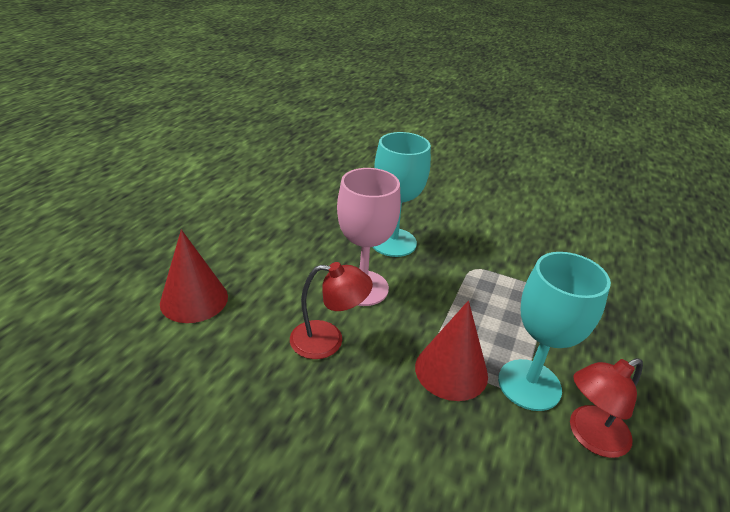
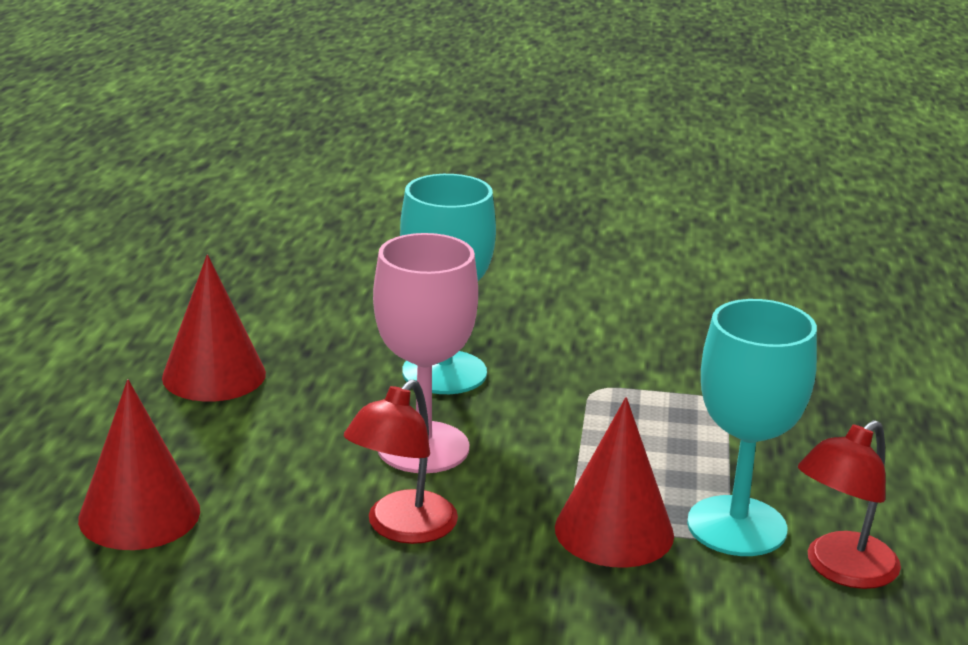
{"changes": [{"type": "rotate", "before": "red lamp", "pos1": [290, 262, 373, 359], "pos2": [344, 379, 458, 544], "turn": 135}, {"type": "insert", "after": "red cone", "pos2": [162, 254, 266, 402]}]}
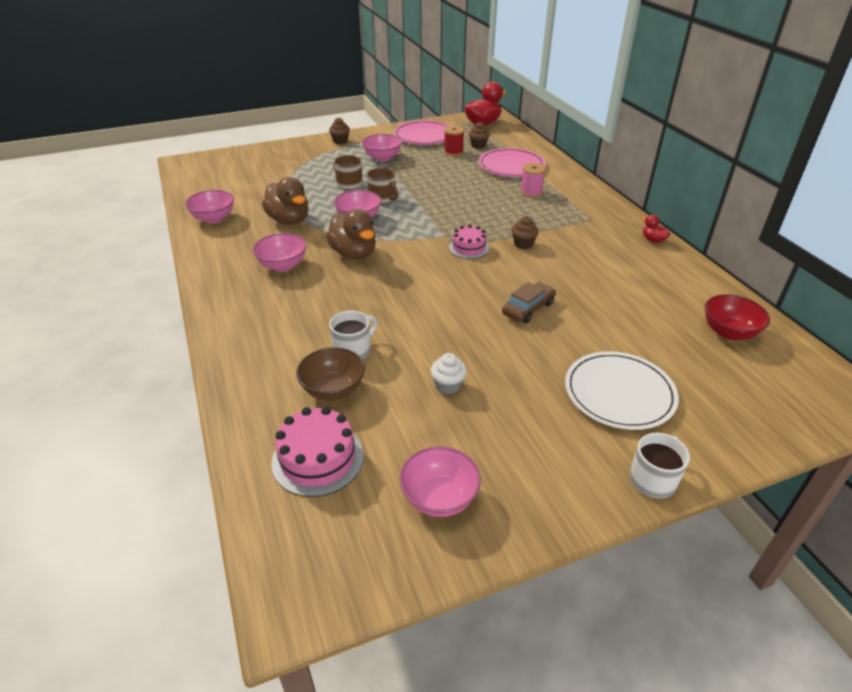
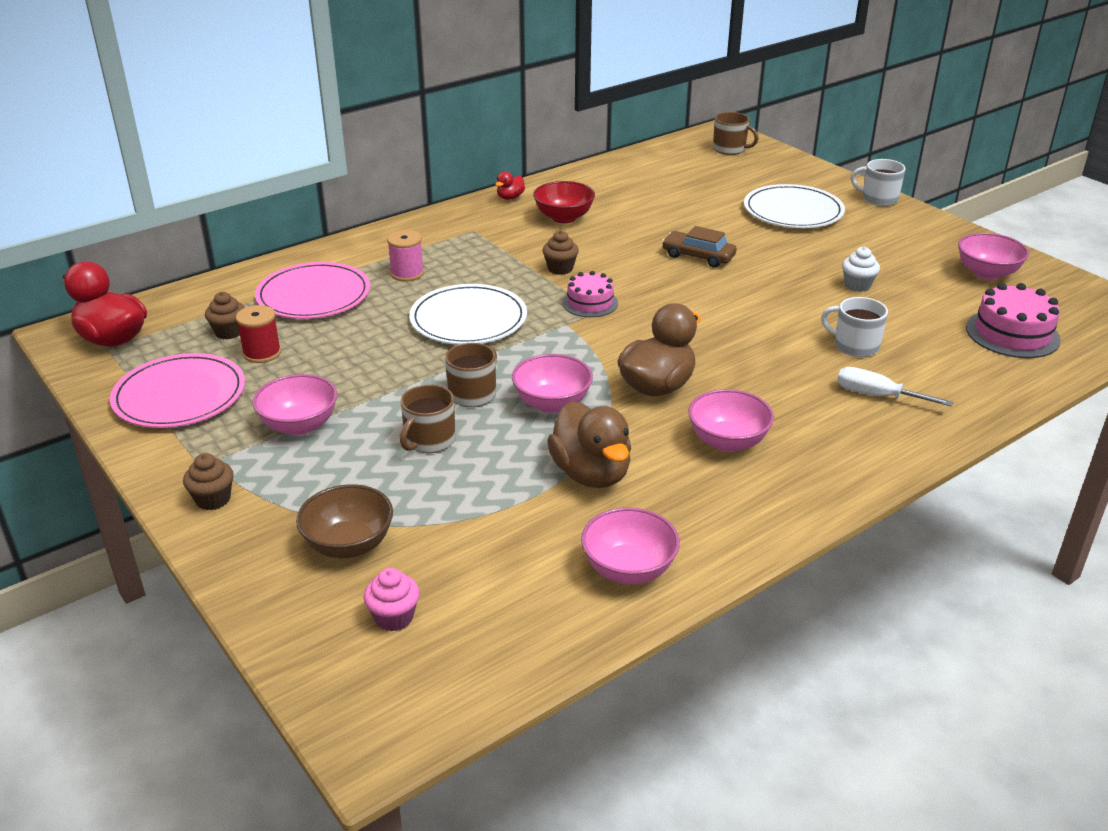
{"changes": [{"type": "rotate", "before": "russet toy duck", "pos1": [262, 177, 309, 225], "pos2": [547, 401, 631, 488], "turn": 120}, {"type": "move", "before": "russet deep dish", "pos1": [296, 347, 365, 401], "pos2": [296, 484, 393, 558]}, {"type": "move", "before": "red deep dish", "pos1": [705, 294, 770, 340], "pos2": [533, 181, 595, 223]}, {"type": "insert", "after": "rose-pink fairy cake", "pos2": [364, 568, 420, 631]}, {"type": "insert", "after": "snow-white dinner plate", "pos2": [409, 284, 527, 345]}, {"type": "insert", "after": "russet tea mug", "pos2": [713, 112, 759, 155]}, {"type": "insert", "after": "snow-white screwdriver", "pos2": [837, 367, 953, 407]}]}
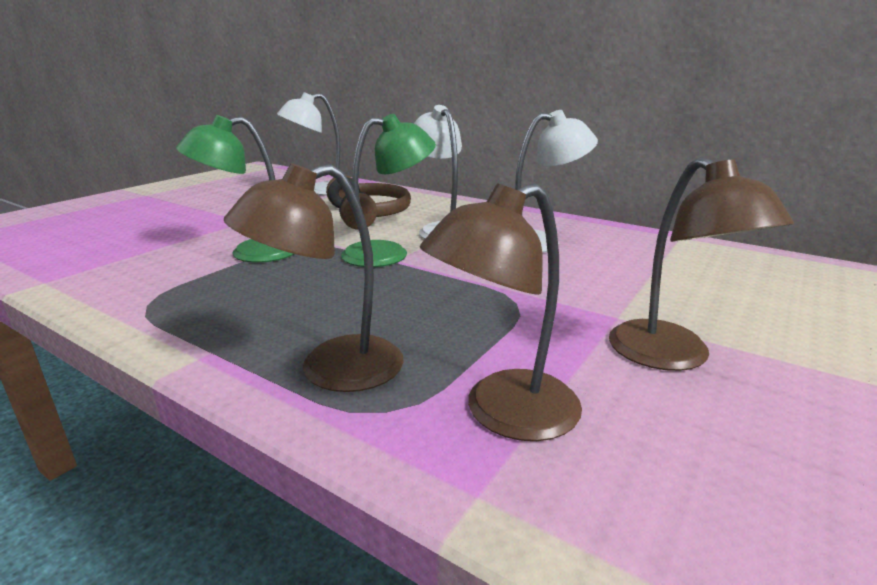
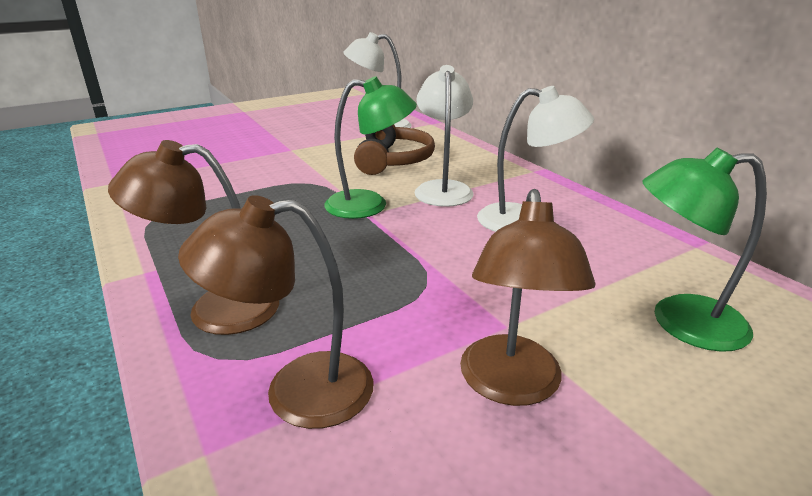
{"changes": [{"type": "move", "before": "leaf-green lamp", "pos1": [176, 115, 294, 263], "pos2": [643, 148, 767, 352]}]}
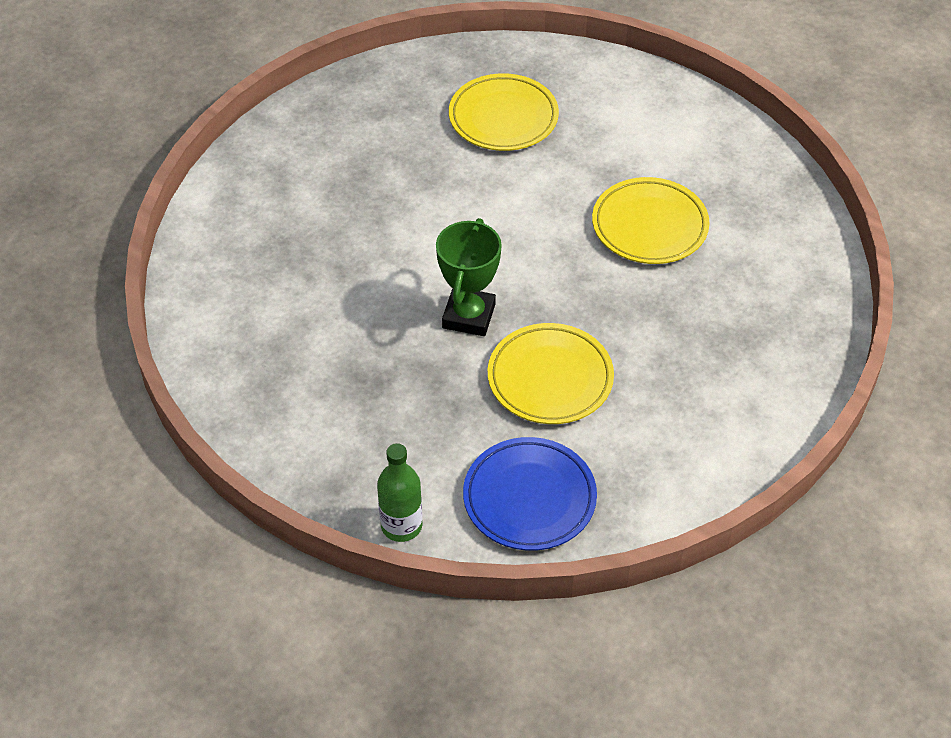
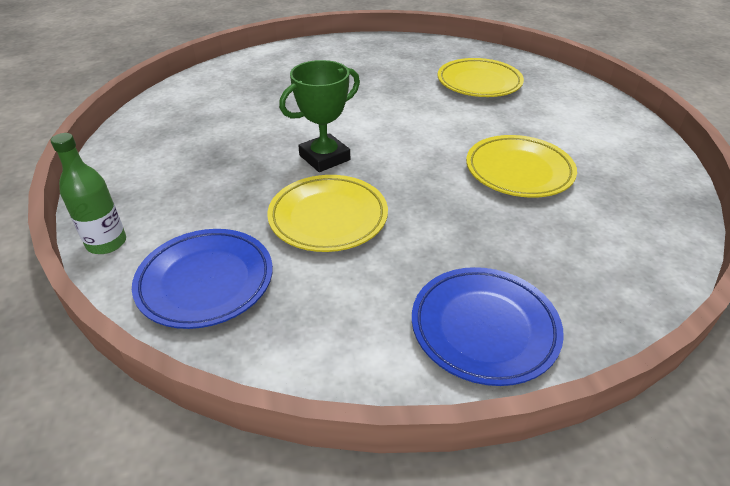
{"changes": [{"type": "insert", "after": "royal blue dinner plate", "pos2": [412, 267, 564, 386]}]}
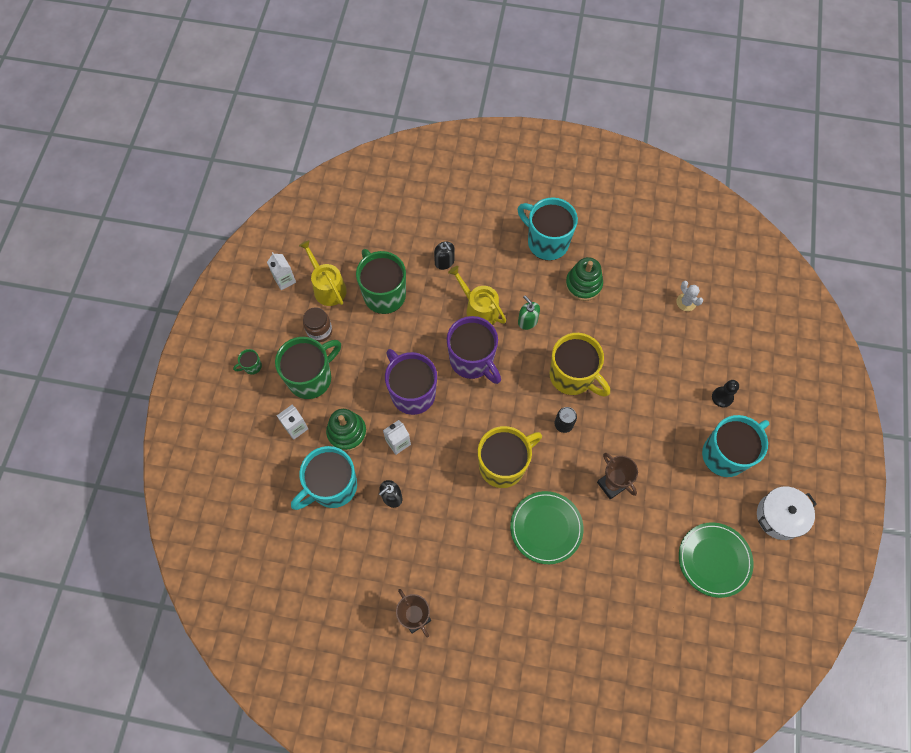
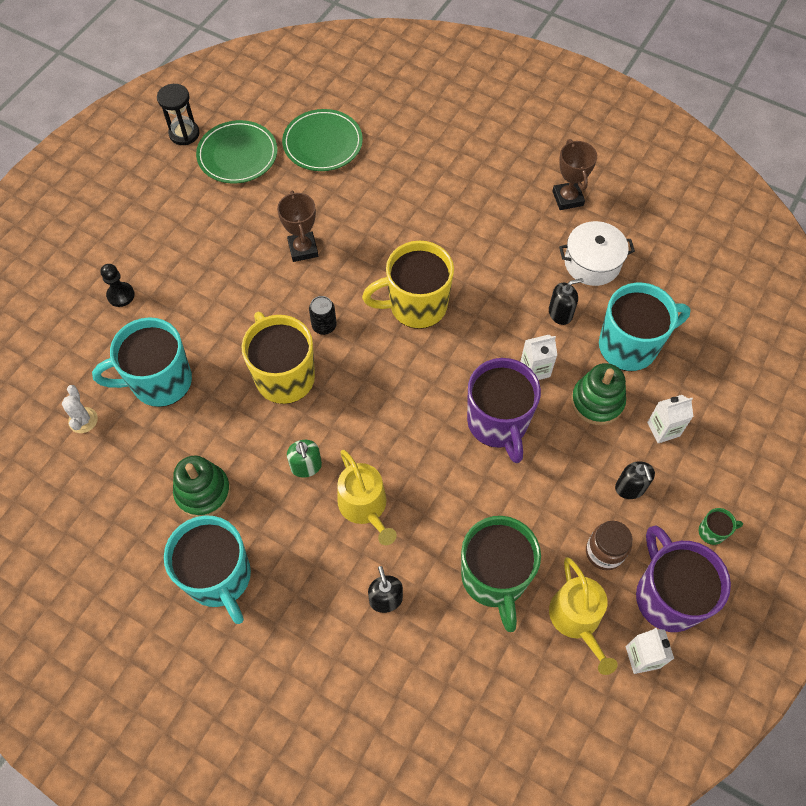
{"changes": [{"type": "replace", "before": "leaf-green tea mug", "after": "black pump bottle", "pos1": [275, 337, 341, 399], "pos2": [615, 462, 655, 499]}, {"type": "move", "before": "purple tea mug", "pos1": [447, 316, 501, 384], "pos2": [636, 525, 731, 632]}, {"type": "move", "before": "leaf-green dinner plate", "pos1": [510, 491, 584, 564], "pos2": [282, 109, 363, 171]}, {"type": "move", "before": "aqua tea mug", "pos1": [702, 415, 769, 477], "pos2": [92, 317, 192, 407]}, {"type": "move", "before": "snow-white stockpot", "pos1": [757, 487, 816, 540], "pos2": [559, 221, 635, 286]}, {"type": "insert", "after": "black sand timer", "pos2": [157, 84, 200, 145]}]}
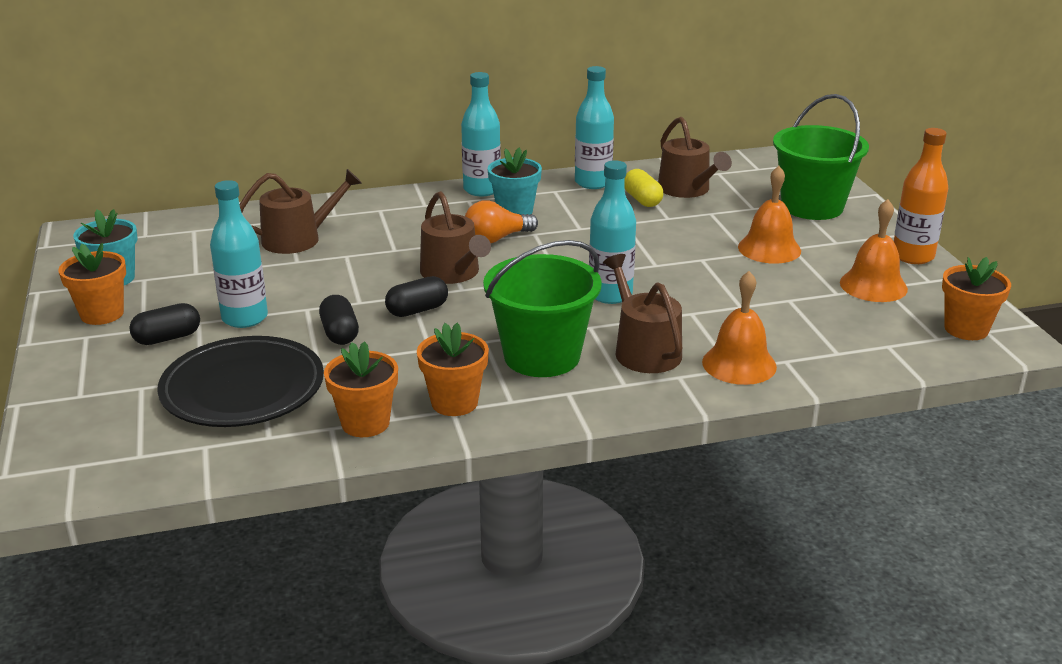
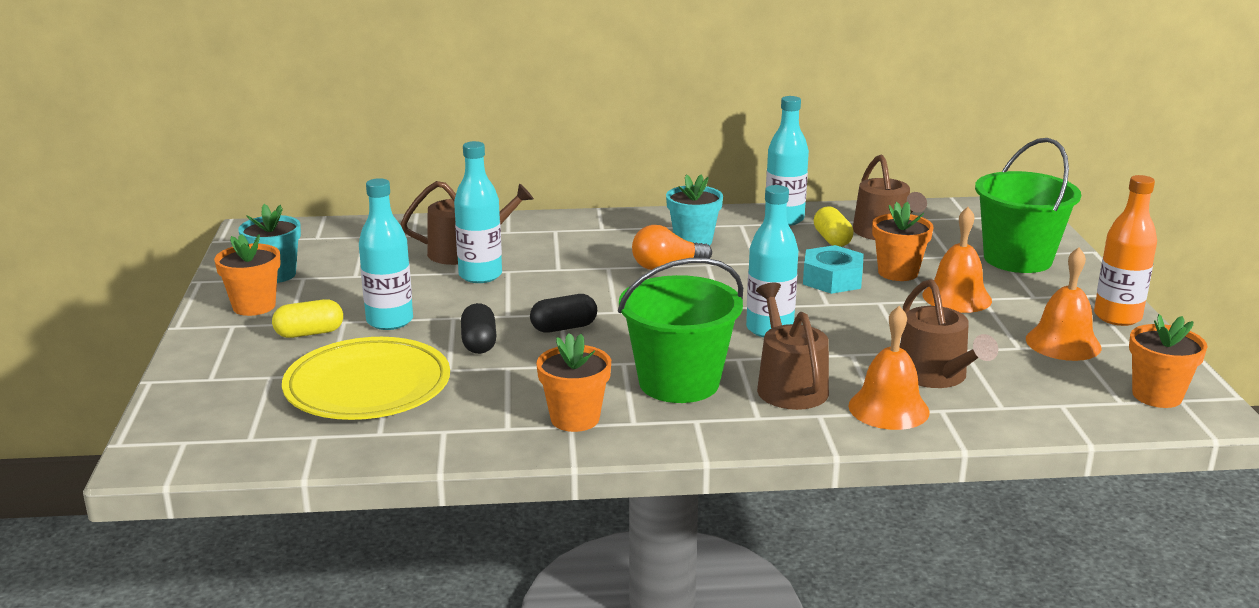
{"changes": [{"type": "recolor", "before": "black capsule", "after": "yellow capsule", "pos1": [129, 303, 200, 345], "pos2": [272, 299, 343, 338]}, {"type": "recolor", "before": "black dinner plate", "after": "yellow dinner plate", "pos1": [158, 336, 324, 427], "pos2": [282, 337, 450, 420]}, {"type": "move", "before": "bright orange potted plant", "pos1": [324, 341, 398, 437], "pos2": [872, 202, 934, 281]}, {"type": "move", "before": "russet watering can", "pos1": [420, 191, 491, 284], "pos2": [899, 279, 998, 388]}, {"type": "move", "before": "aqua bottle", "pos1": [461, 72, 501, 196], "pos2": [454, 141, 502, 283]}, {"type": "insert", "after": "aqua hexagon nut", "pos2": [803, 245, 864, 294]}]}
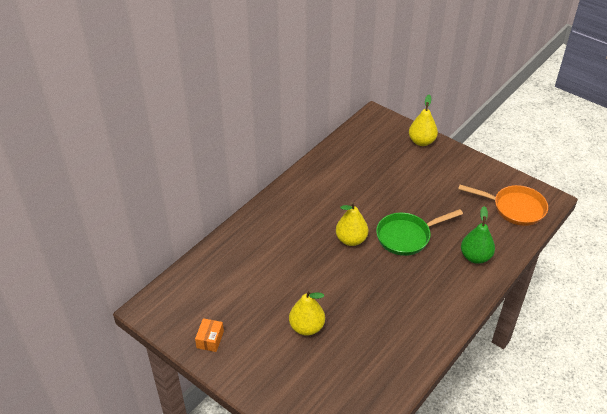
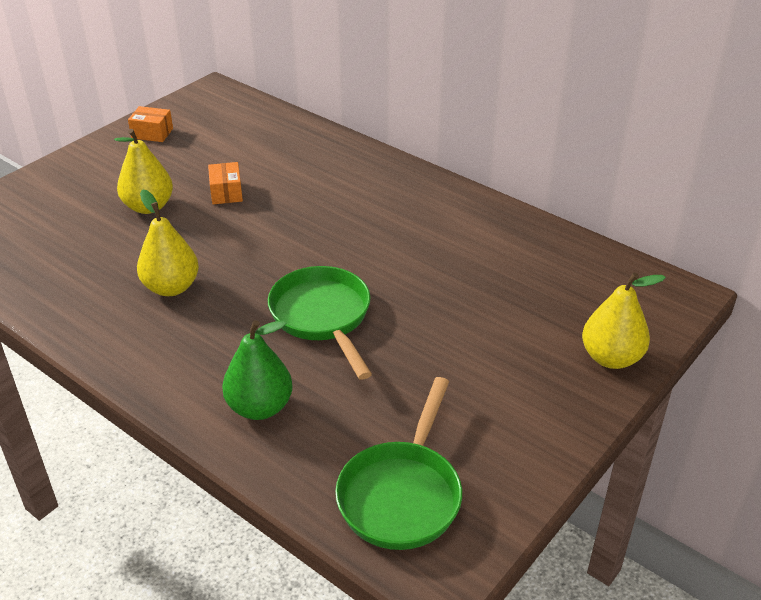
{"changes": [{"type": "move", "before": "yellow pear", "pos1": [336, 202, 368, 246], "pos2": [137, 189, 199, 296]}, {"type": "recolor", "before": "bright orange skillet", "after": "leaf-green skillet", "pos1": [458, 185, 548, 226], "pos2": [335, 377, 462, 550]}, {"type": "insert", "after": "bright orange box", "pos2": [208, 162, 243, 204]}]}
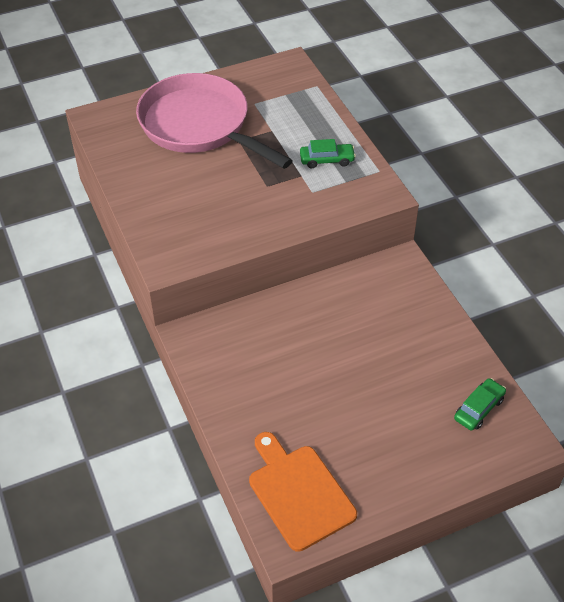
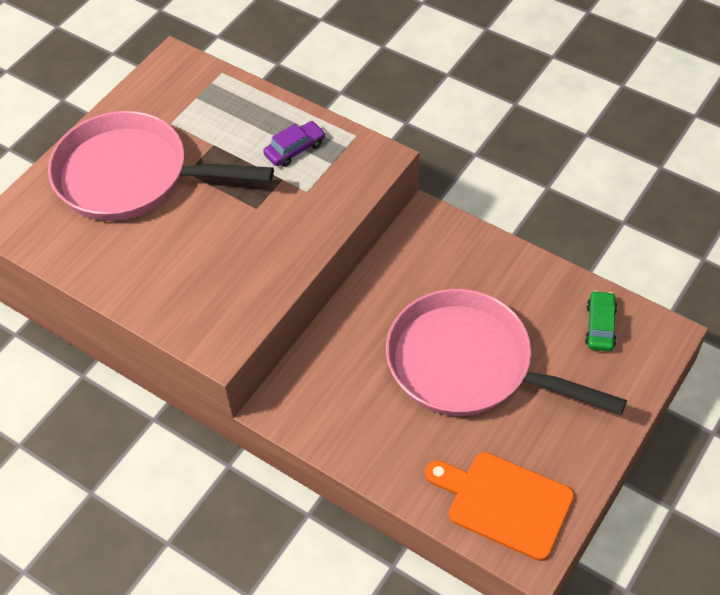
{"changes": [{"type": "recolor", "before": "leaf-green car", "after": "purple car", "pos1": [300, 139, 356, 168], "pos2": [263, 121, 325, 167]}, {"type": "insert", "after": "rose-pink skillet", "pos2": [386, 289, 627, 416]}]}
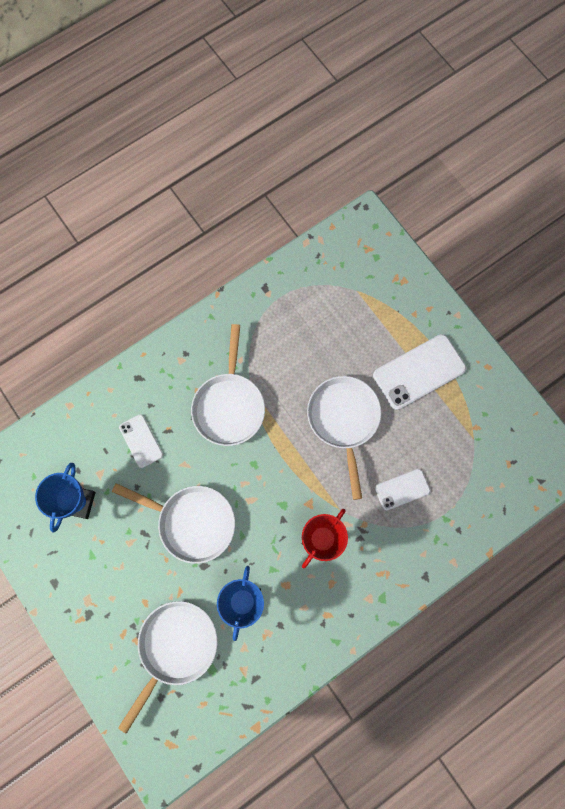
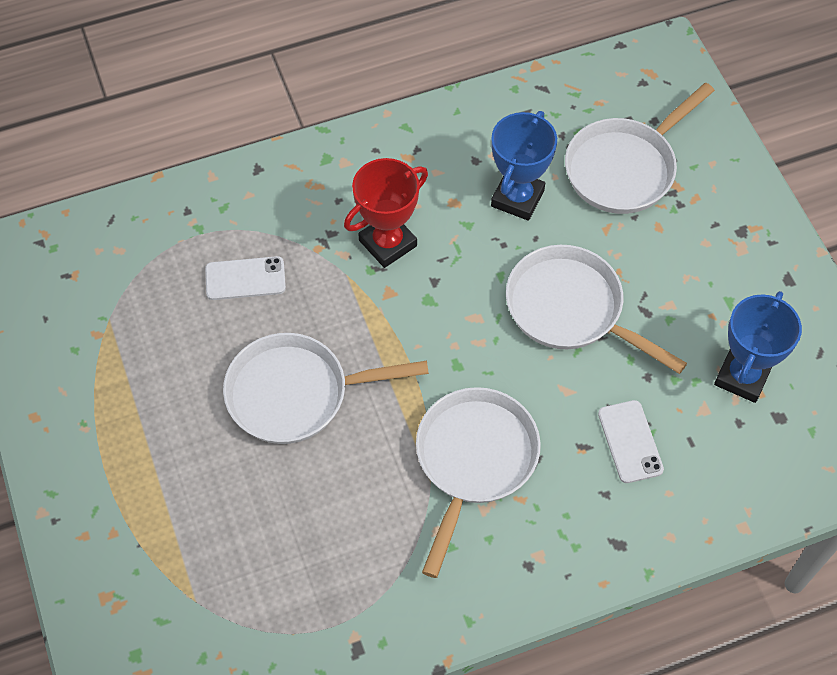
{"changes": [{"type": "rotate", "before": "snow-white skillet", "pos1": [307, 376, 381, 500], "pos2": [223, 333, 429, 444], "turn": 75}, {"type": "delete", "before": "snow-white smartphone", "pos1": [373, 334, 466, 410]}]}
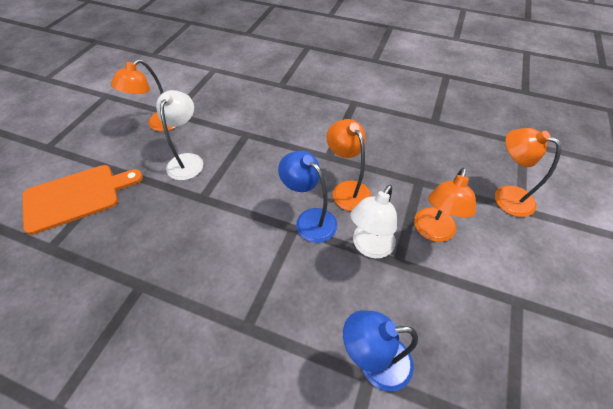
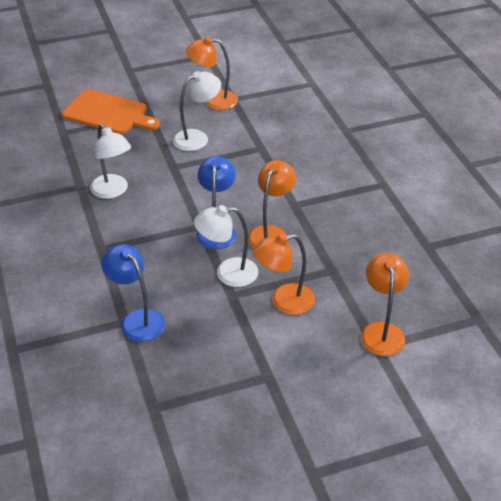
{"changes": [{"type": "insert", "after": "snow-white lamp", "pos2": [90, 124, 131, 199]}]}
